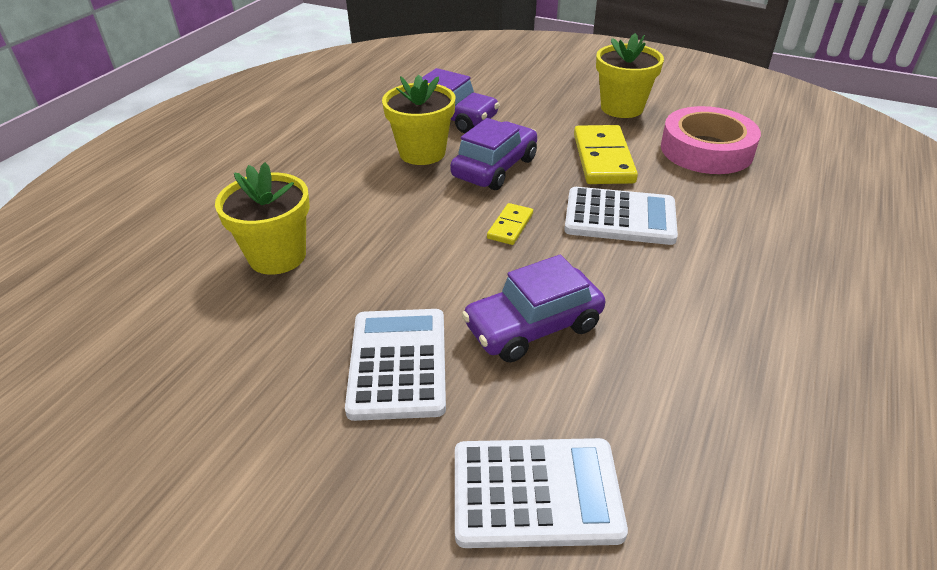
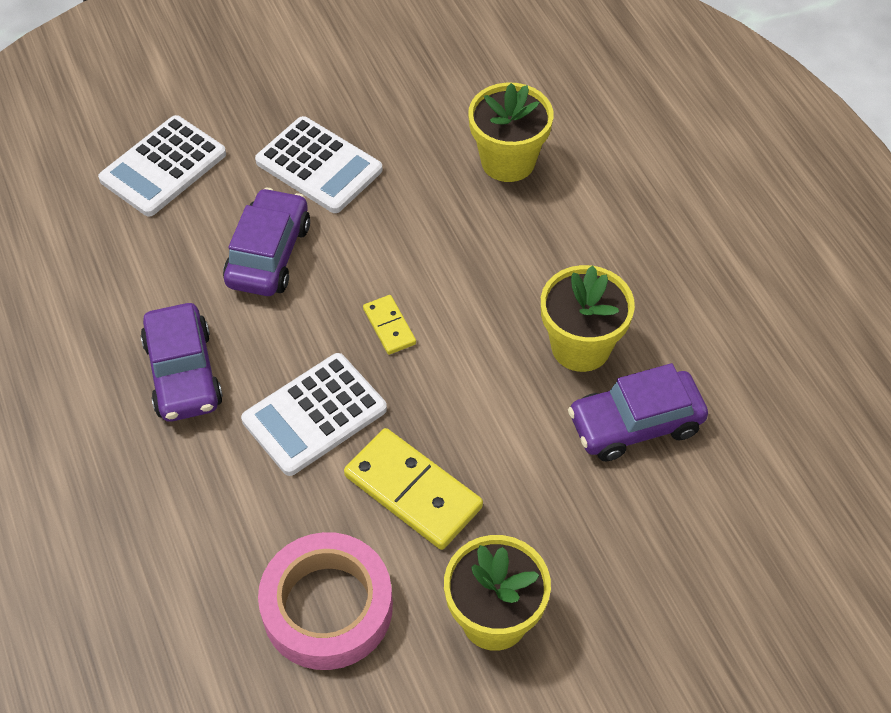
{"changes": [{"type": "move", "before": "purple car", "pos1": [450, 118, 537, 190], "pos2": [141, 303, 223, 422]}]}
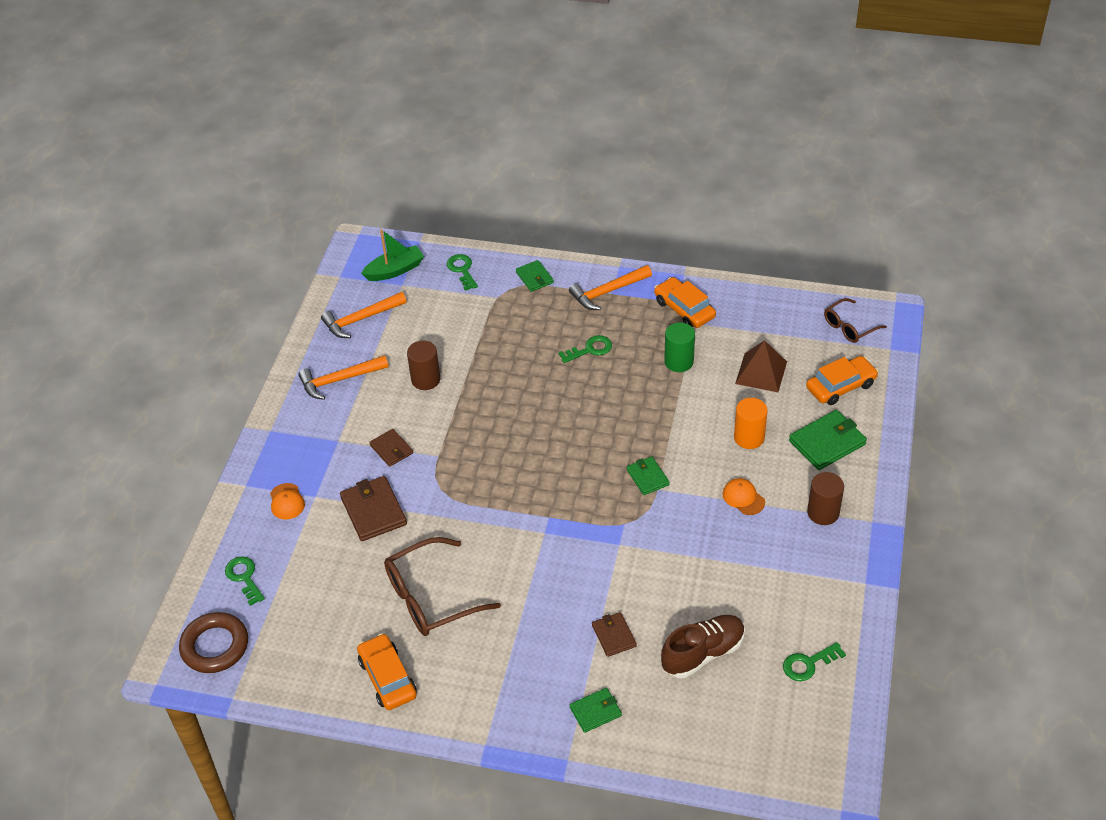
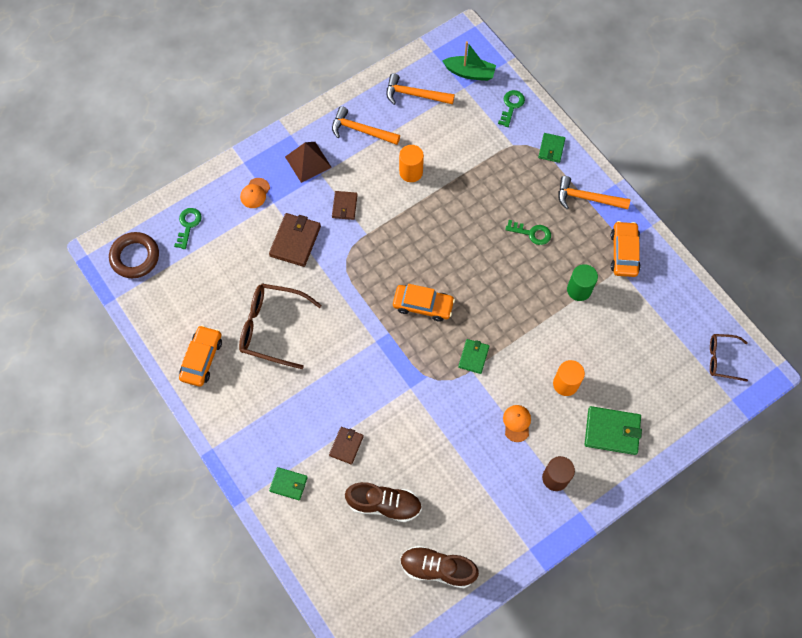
{"changes": [{"type": "recolor", "before": "russet cylinder shape", "after": "bright orange cylinder shape", "pos1": [407, 341, 440, 390], "pos2": [399, 145, 424, 182]}, {"type": "move", "before": "russet pyramid", "pos1": [735, 340, 787, 392], "pos2": [285, 142, 332, 183]}, {"type": "replace", "before": "leaf-green key", "after": "russet shoe", "pos1": [783, 642, 846, 681], "pos2": [400, 546, 479, 588]}, {"type": "move", "before": "bright orange car", "pos1": [806, 356, 878, 405], "pos2": [393, 284, 455, 322]}]}
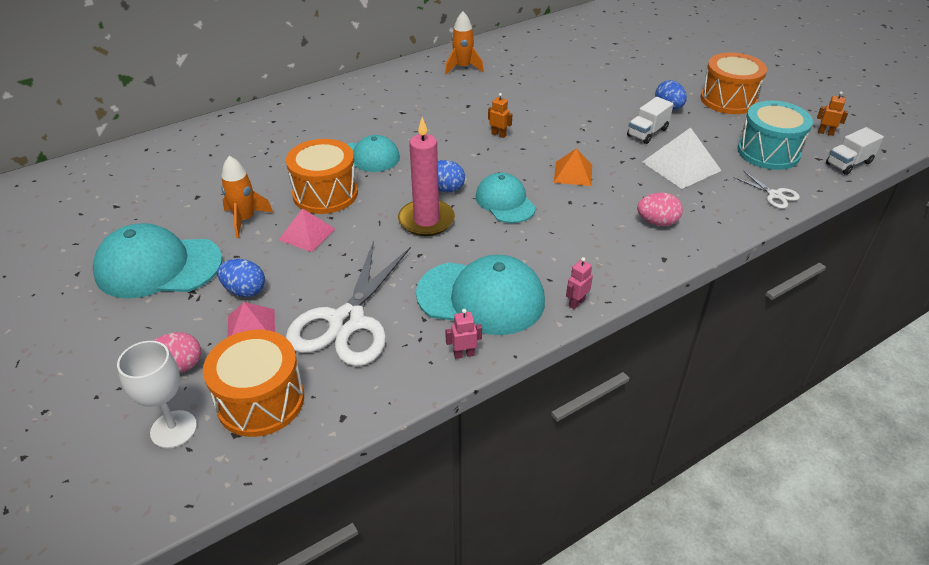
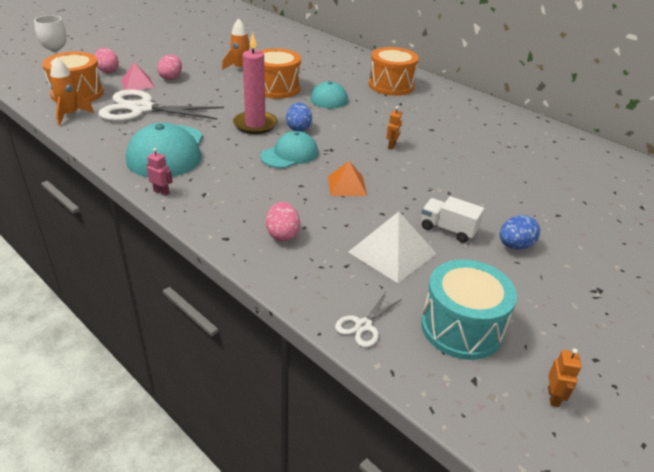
{"changes": [{"type": "delete", "before": "aqua peaked cap", "pos1": [93, 223, 223, 299]}, {"type": "recolor", "before": "royal blue toy egg", "after": "rose-pink toy egg", "pos1": [217, 259, 265, 297], "pos2": [157, 55, 182, 80]}, {"type": "delete", "before": "rose-pink pyramid", "pos1": [279, 208, 335, 252]}, {"type": "move", "before": "bright orange toy rocket", "pos1": [445, 12, 484, 74], "pos2": [50, 57, 94, 126]}, {"type": "delete", "before": "rose-pink robot figure", "pos1": [445, 309, 482, 359]}, {"type": "move", "before": "bright orange drum", "pos1": [700, 53, 767, 114], "pos2": [369, 47, 419, 96]}, {"type": "delete", "before": "snow-white toy truck", "pos1": [826, 127, 884, 175]}]}
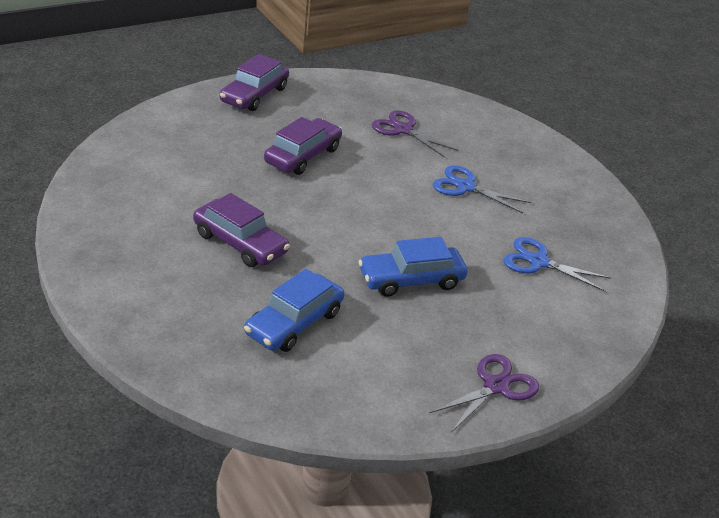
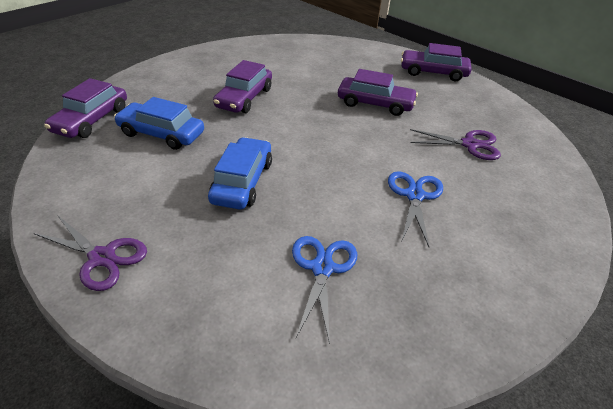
{"changes": [{"type": "rotate", "before": "royal blue car", "pos1": [359, 237, 467, 297], "pos2": [208, 137, 272, 209], "turn": 45}, {"type": "rotate", "before": "purple shears", "pos1": [371, 110, 459, 158], "pos2": [410, 129, 501, 160], "turn": 75}, {"type": "insert", "after": "purple car", "pos2": [44, 78, 127, 138]}]}
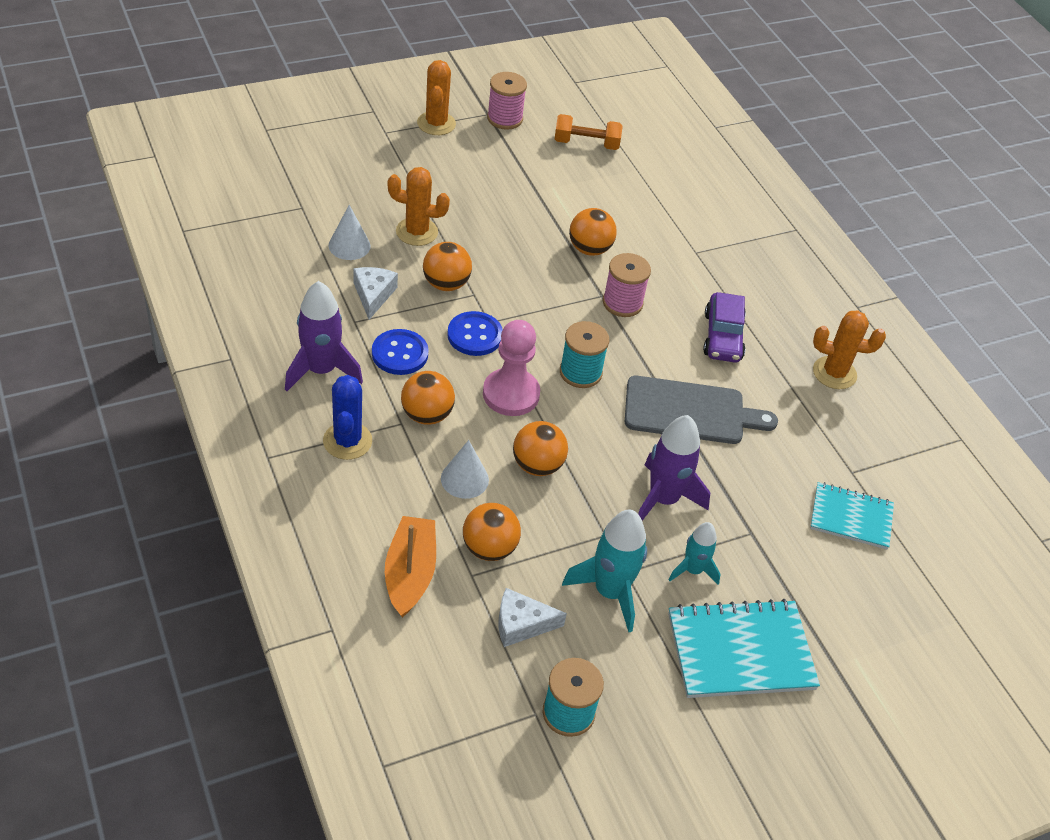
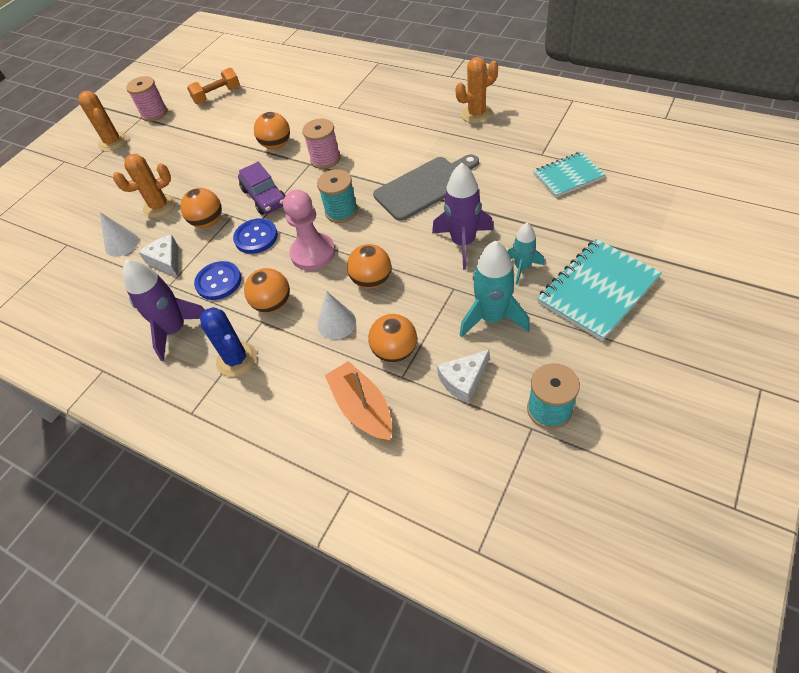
{"changes": [{"type": "move", "before": "purple car", "pos1": [703, 292, 746, 362], "pos2": [238, 162, 286, 215]}]}
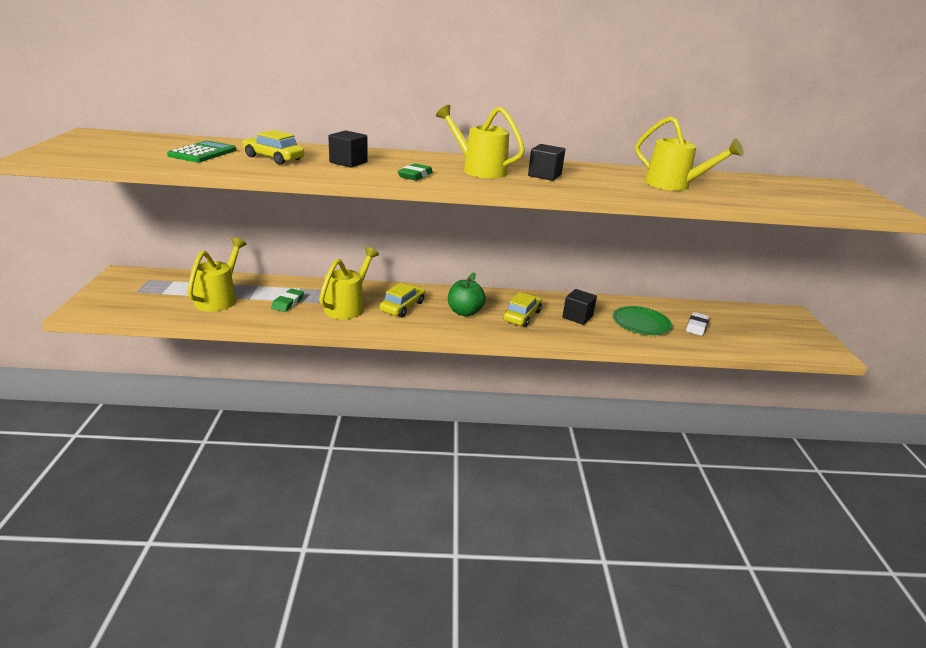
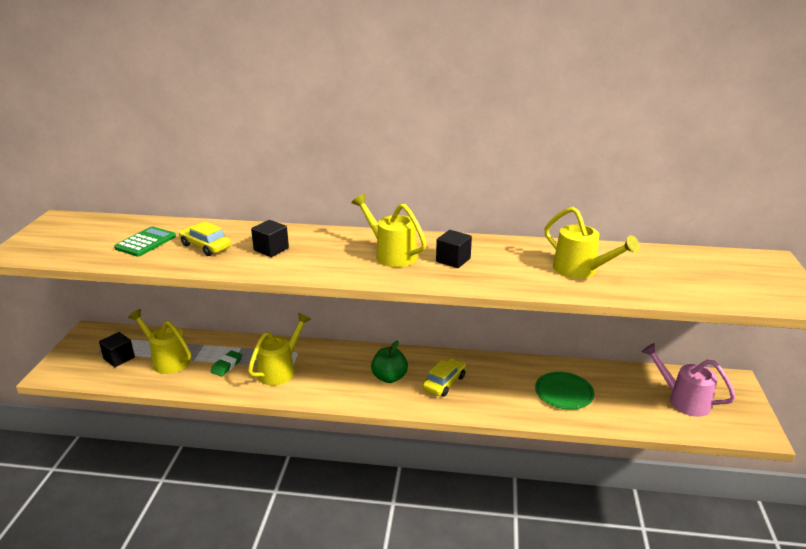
{"changes": [{"type": "rotate", "before": "yellow watering can", "pos1": [187, 238, 247, 312], "pos2": [128, 309, 191, 374], "turn": -75}, {"type": "delete", "before": "yellow car", "pos1": [380, 283, 425, 317]}, {"type": "delete", "before": "leaf-green pencil eraser", "pos1": [398, 163, 433, 181]}, {"type": "move", "before": "black block", "pos1": [562, 289, 597, 325], "pos2": [99, 332, 135, 367]}, {"type": "delete", "before": "snow-white pencil eraser", "pos1": [686, 312, 709, 336]}, {"type": "insert", "after": "rose-pink watering can", "pos2": [642, 343, 736, 417]}]}
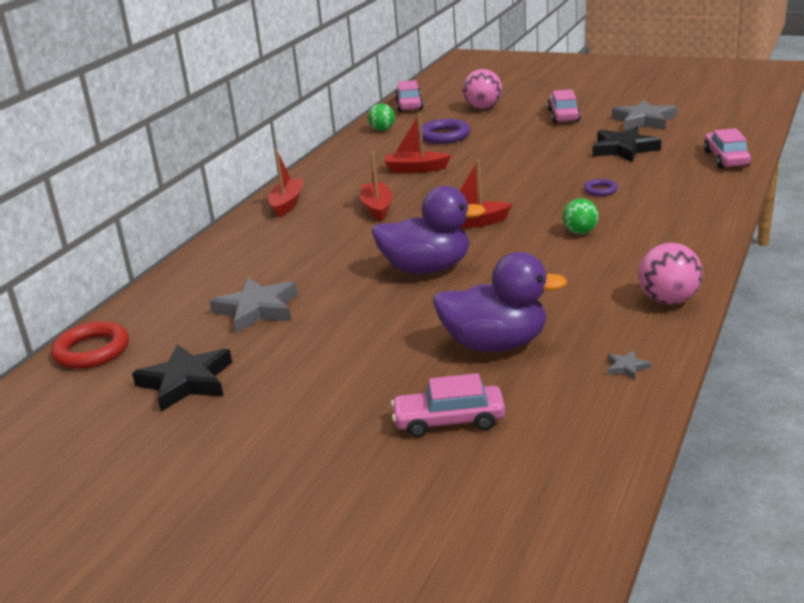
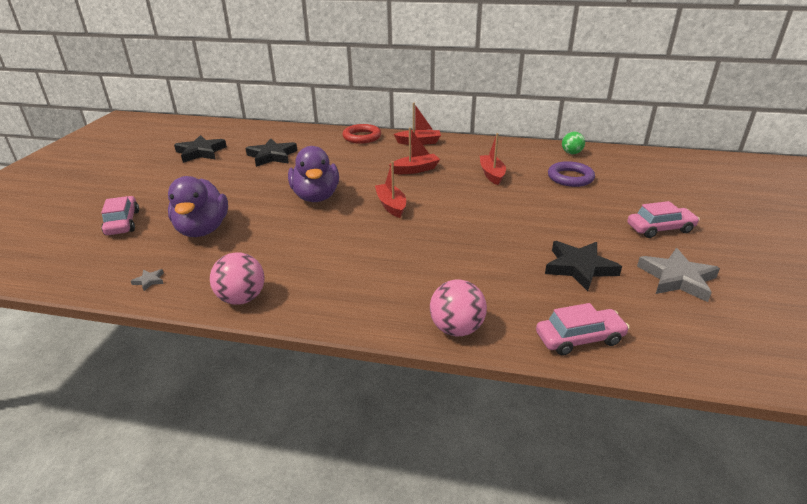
{"changes": [{"type": "move", "before": "red torus", "pos1": [51, 321, 129, 369], "pos2": [343, 124, 381, 144]}, {"type": "recolor", "before": "gray star shape", "after": "black star shape", "pos1": [210, 278, 298, 334], "pos2": [246, 139, 297, 167]}, {"type": "delete", "before": "rose-pink car", "pos1": [395, 80, 423, 112]}, {"type": "move", "before": "rose-pink play ball", "pos1": [463, 69, 502, 109], "pos2": [430, 280, 487, 336]}, {"type": "delete", "before": "leaf-green play ball", "pos1": [562, 198, 599, 234]}, {"type": "delete", "before": "purple torus", "pos1": [584, 179, 618, 196]}]}
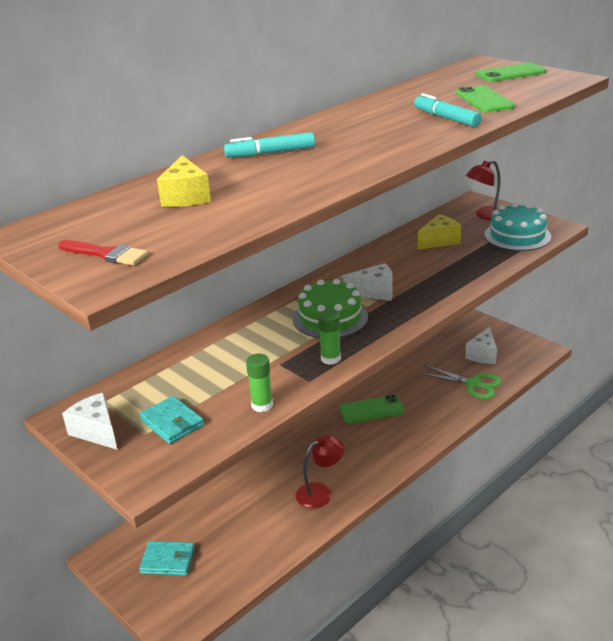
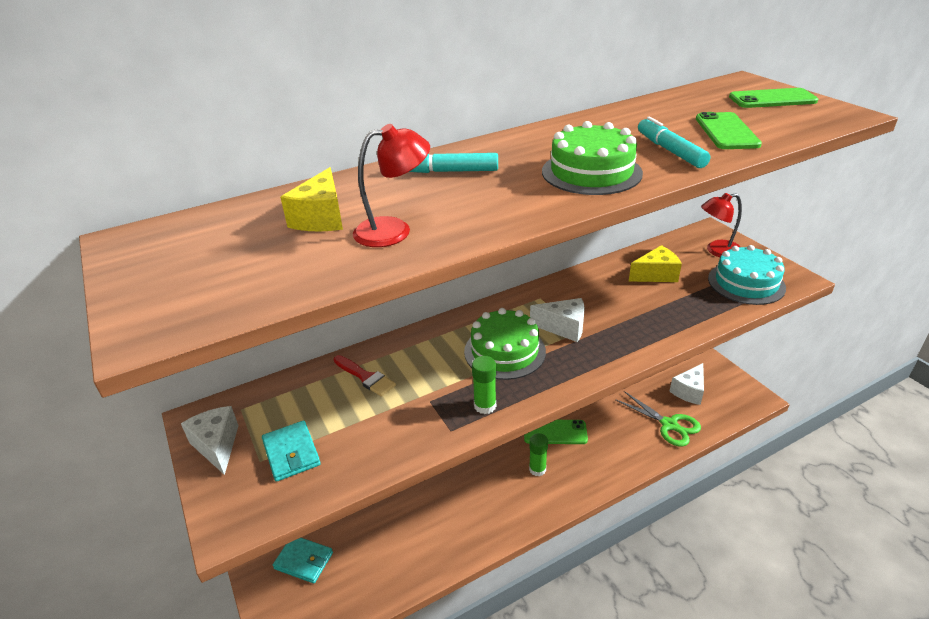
{"changes": [{"type": "move", "before": "red paint brush", "pos1": [58, 240, 148, 265], "pos2": [333, 355, 396, 397]}, {"type": "move", "before": "leaf-green glue stick", "pos1": [246, 354, 273, 412], "pos2": [529, 433, 548, 476]}, {"type": "move", "before": "red lamp", "pos1": [296, 435, 344, 509], "pos2": [353, 124, 430, 247]}, {"type": "insert", "after": "leaf-green gateau", "pos2": [542, 121, 643, 195]}]}
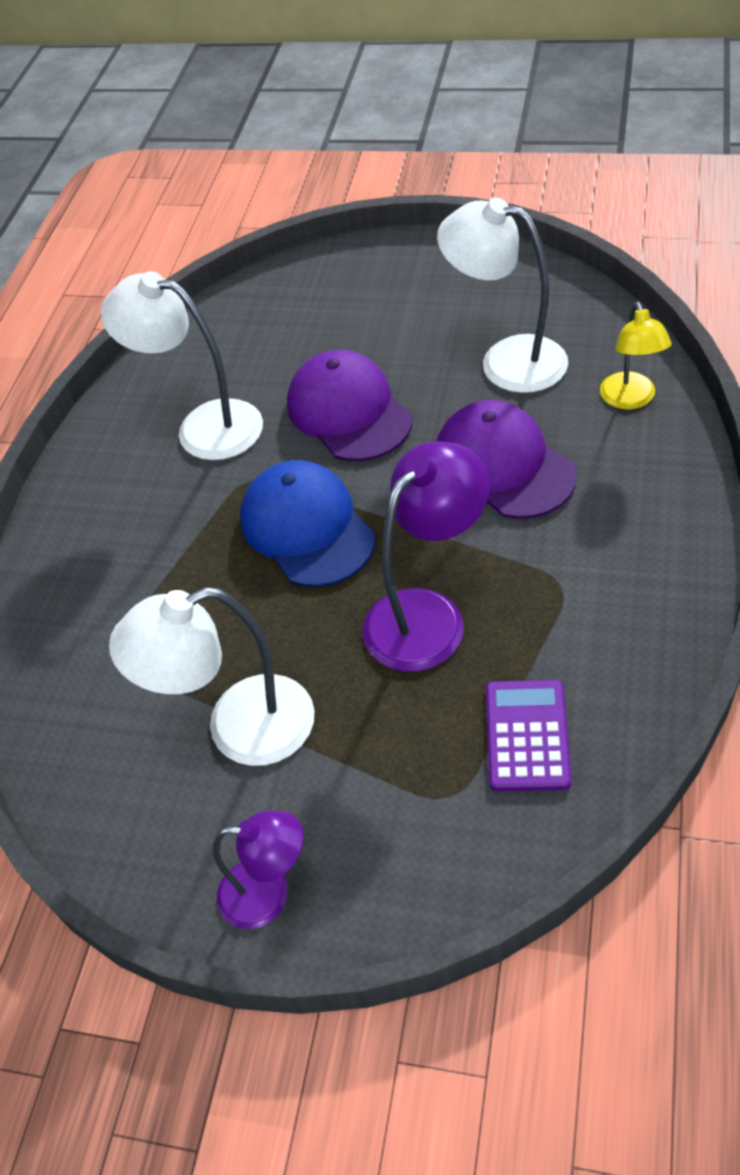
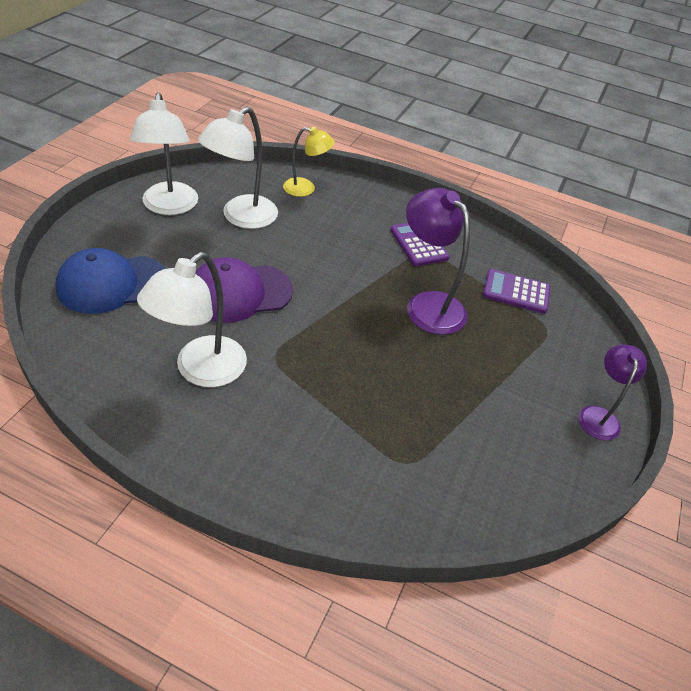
{"changes": [{"type": "move", "before": "snow-white lamp", "pos1": [109, 587, 315, 766], "pos2": [130, 92, 198, 215]}, {"type": "move", "before": "royal blue peaked cap", "pos1": [240, 460, 376, 587], "pos2": [55, 248, 165, 314]}, {"type": "delete", "before": "purple peaked cap", "pos1": [437, 400, 577, 519]}, {"type": "insert", "after": "purple calculator", "pos2": [390, 223, 450, 266]}]}
